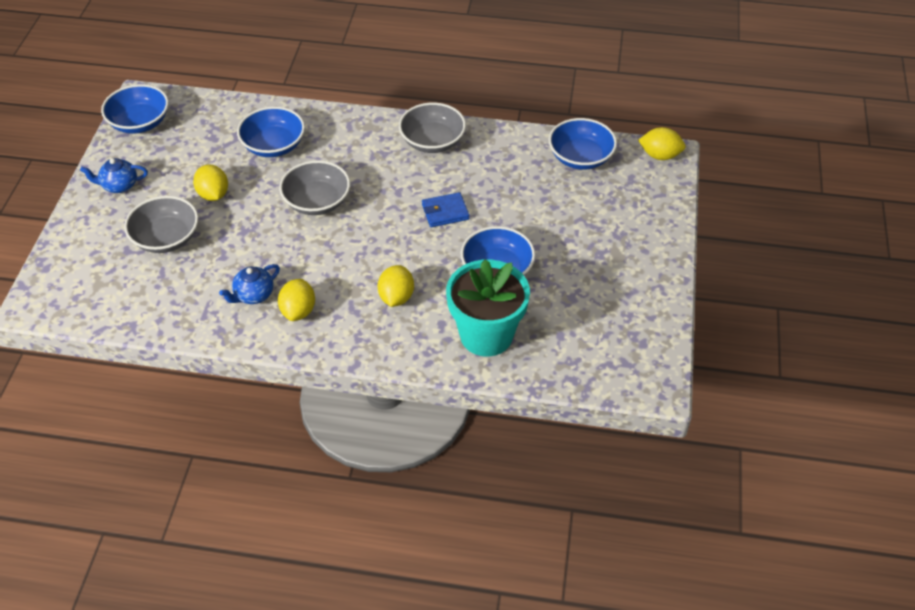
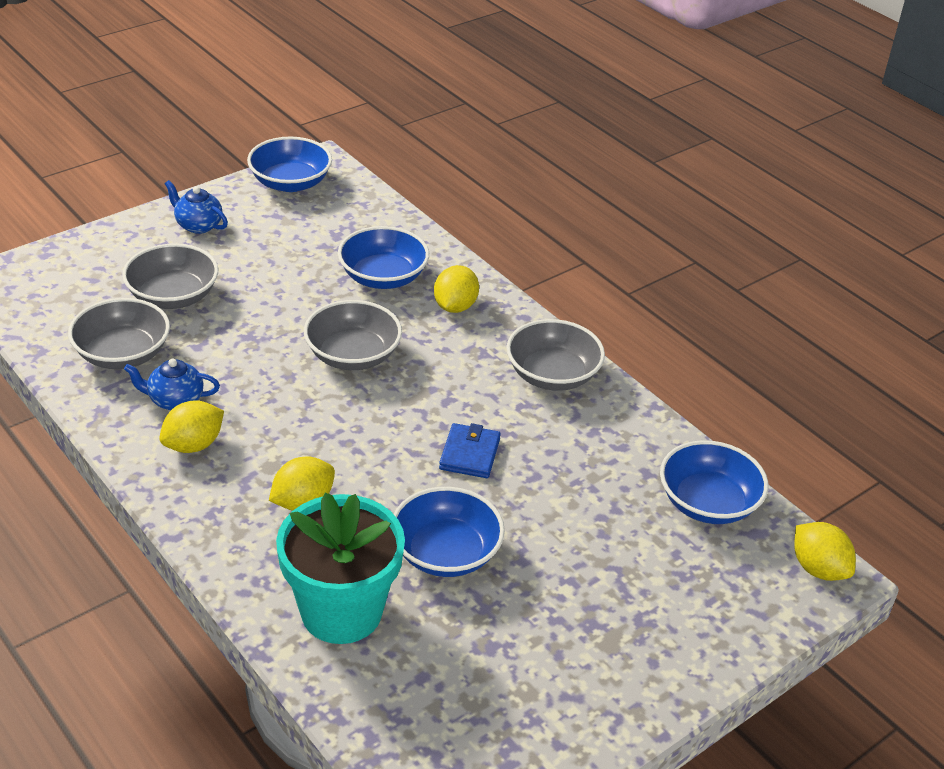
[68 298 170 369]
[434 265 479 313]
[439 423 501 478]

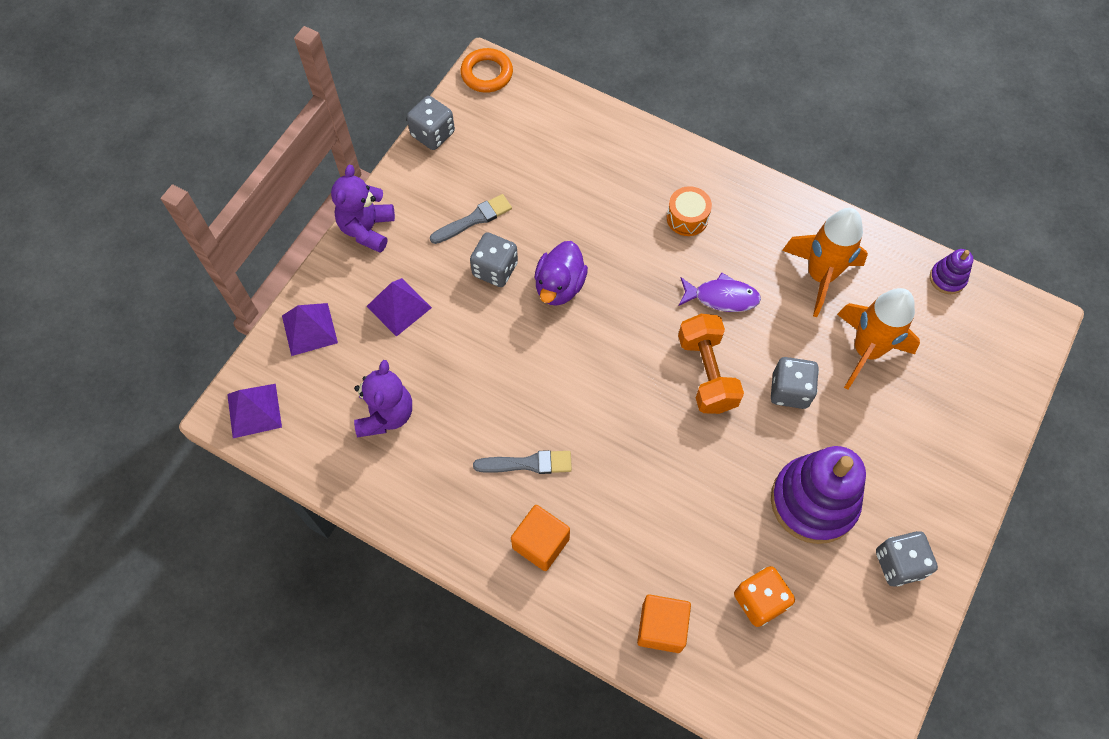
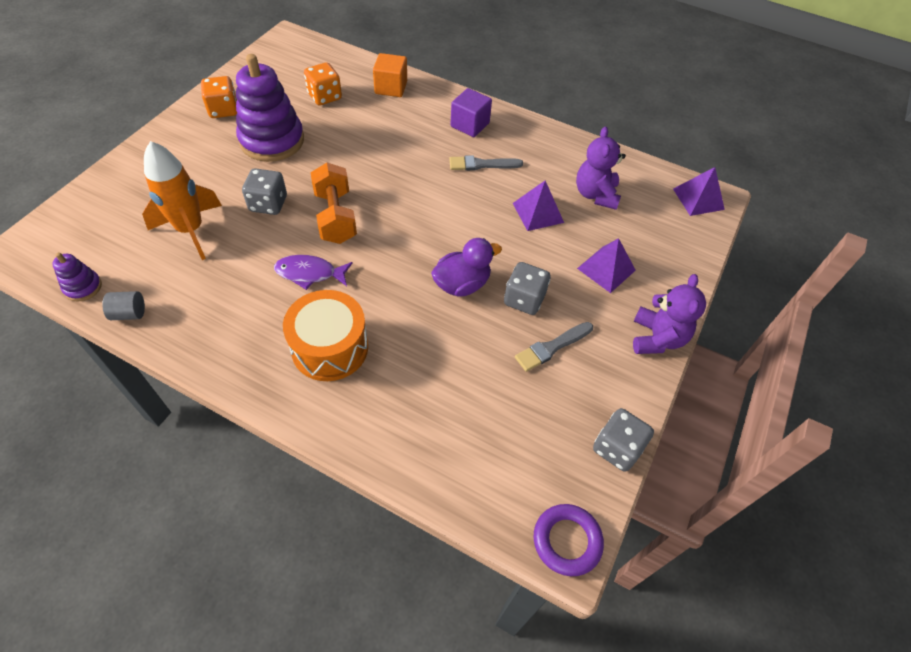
[782 208 868 317] (first image)
[102 291 145 320]
[513 181 564 231]
[534 504 604 576]
[450 88 492 137]
[201 76 237 118]
[431 238 502 297]
[283 290 368 381]

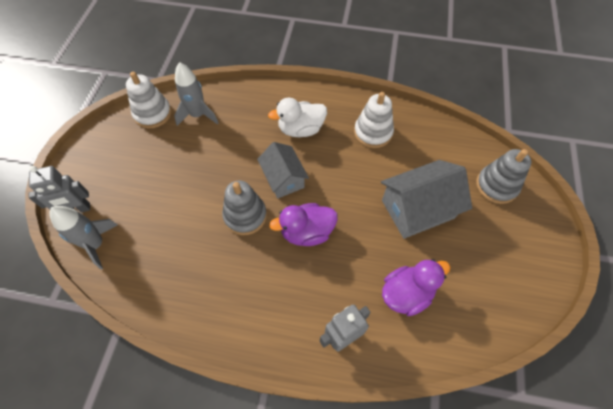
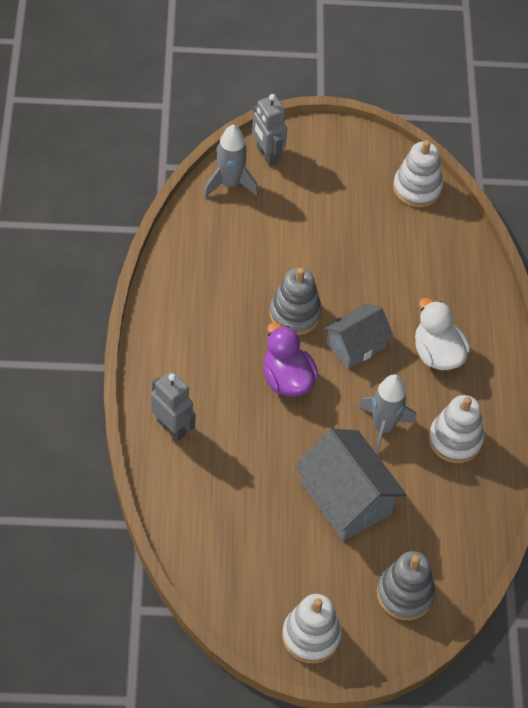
[382 259 451 316] (first image)
[282 594 342 663]
[358 374 416 454]

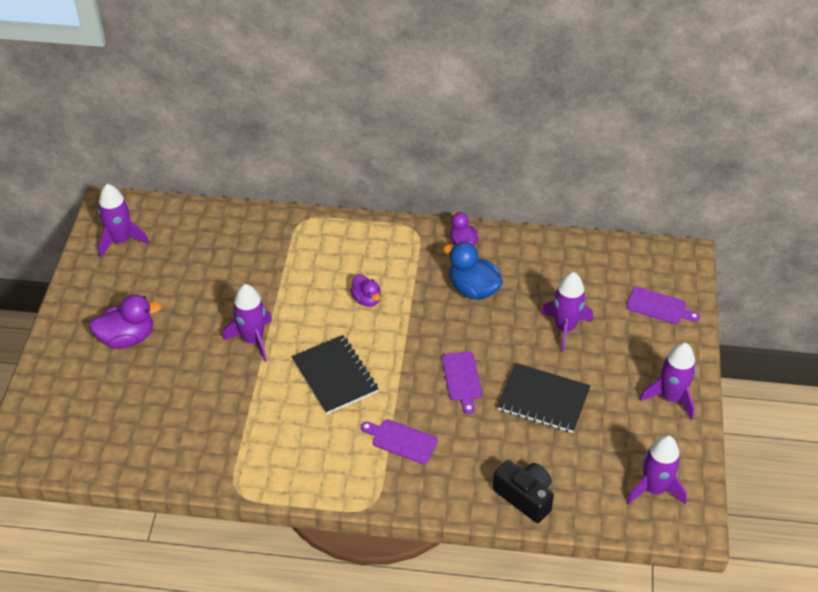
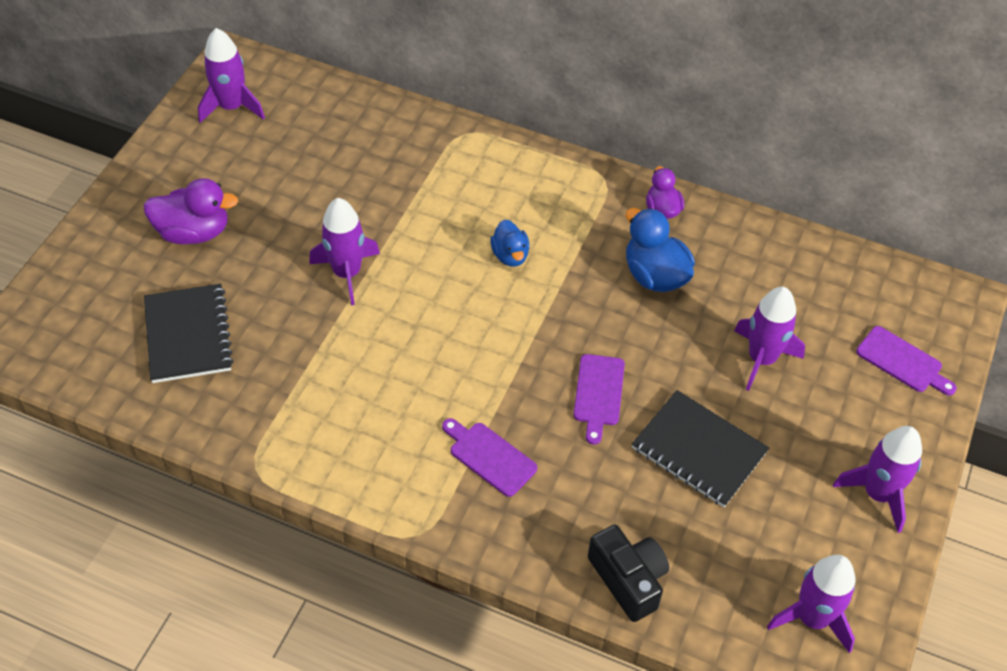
[144 284 234 383]
[490 219 530 267]

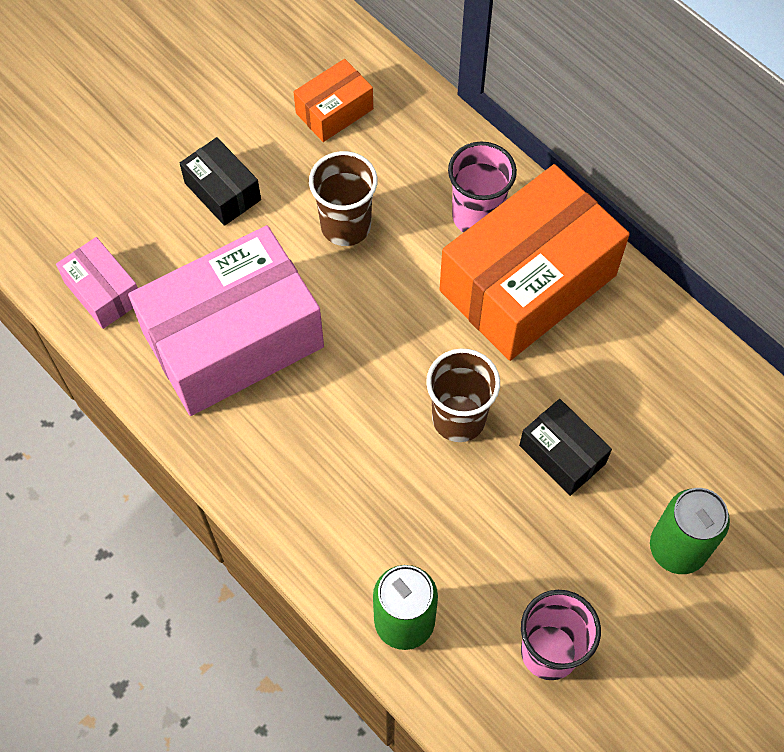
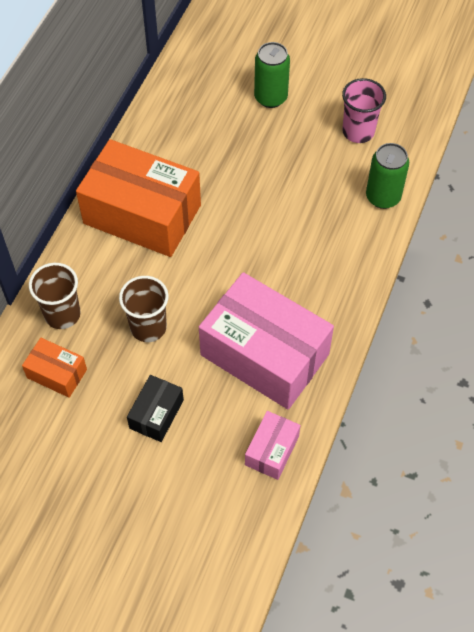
[448 142 517 233] (first image)
[519 399 612 496] (first image)
[29 263 81 329]

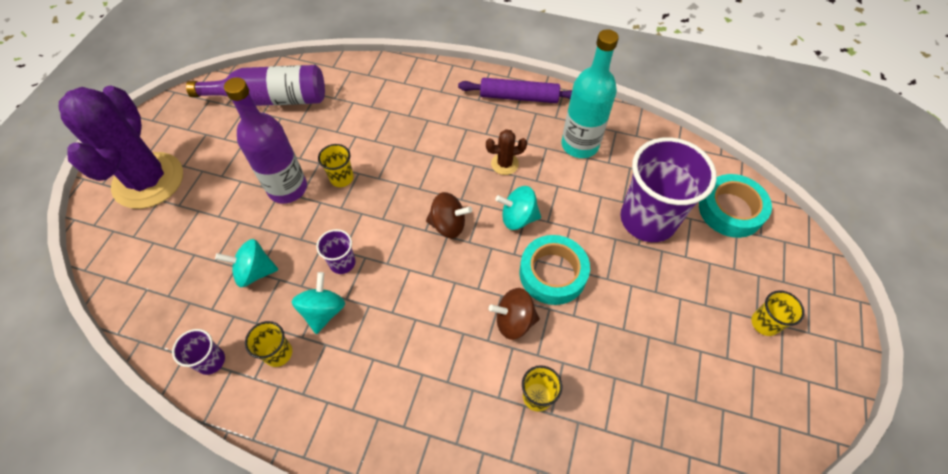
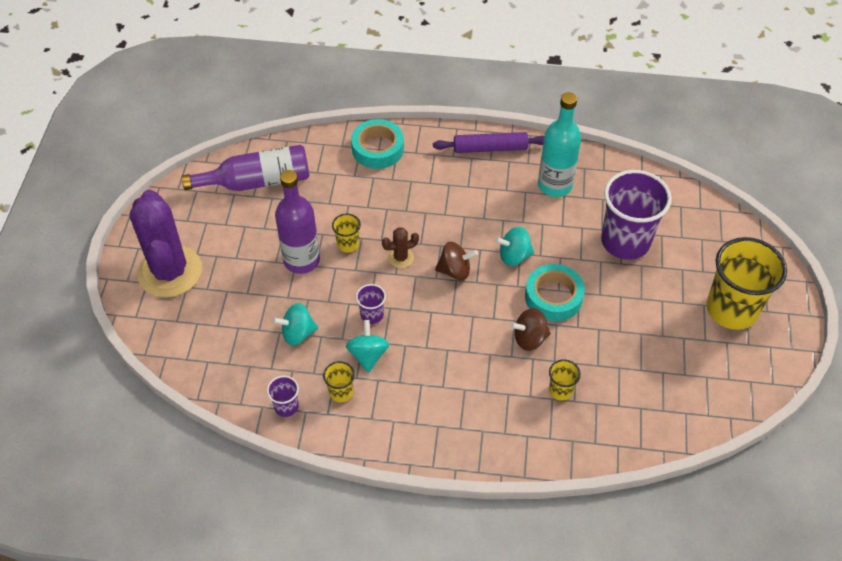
[382 227 419 268]
[351 119 404 169]
[706 237 787 330]

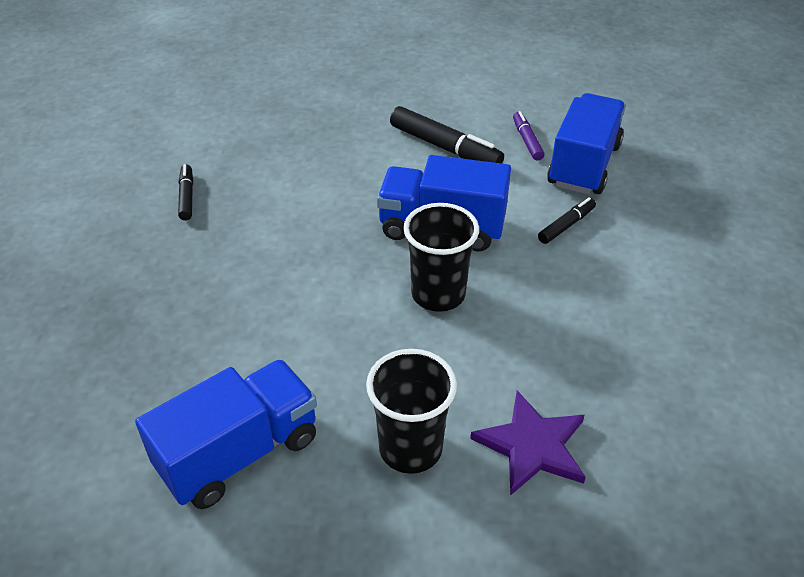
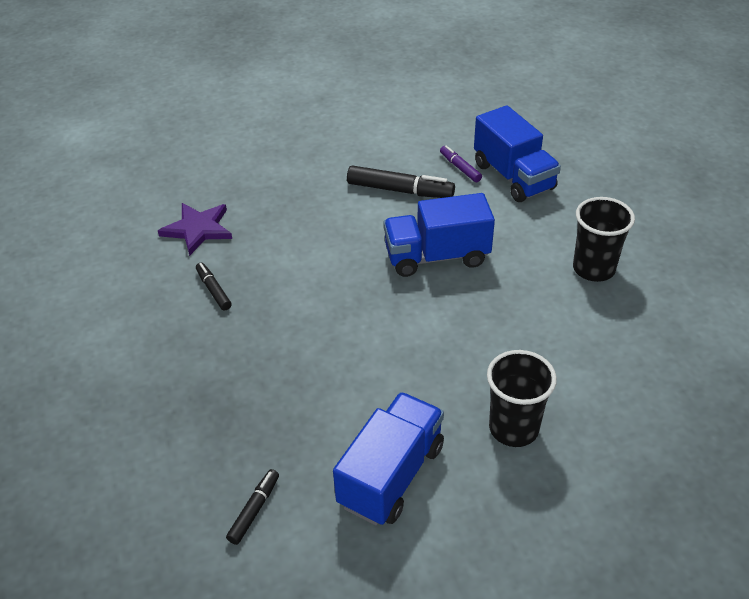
[573 197 635 282]
[158 203 232 256]
[226 469 279 545]
[474 105 561 202]

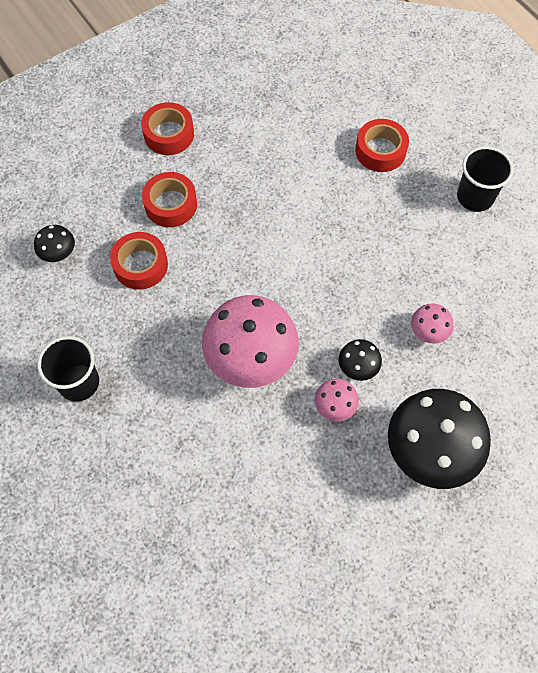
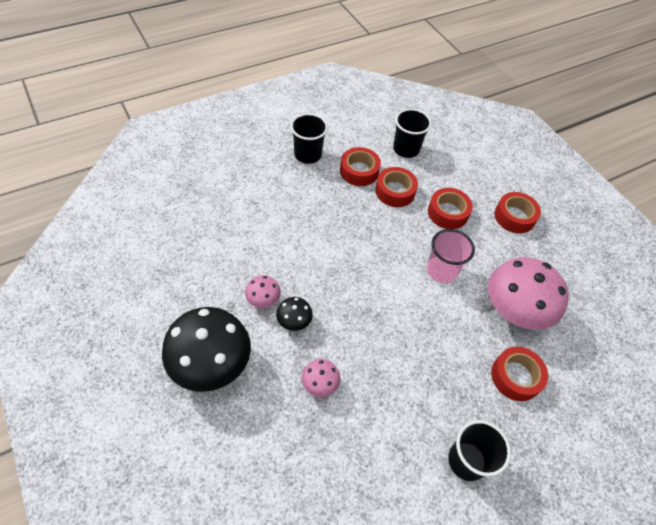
[340 147 381 186]
[427 229 475 283]
[488 257 569 330]
[393 109 432 158]

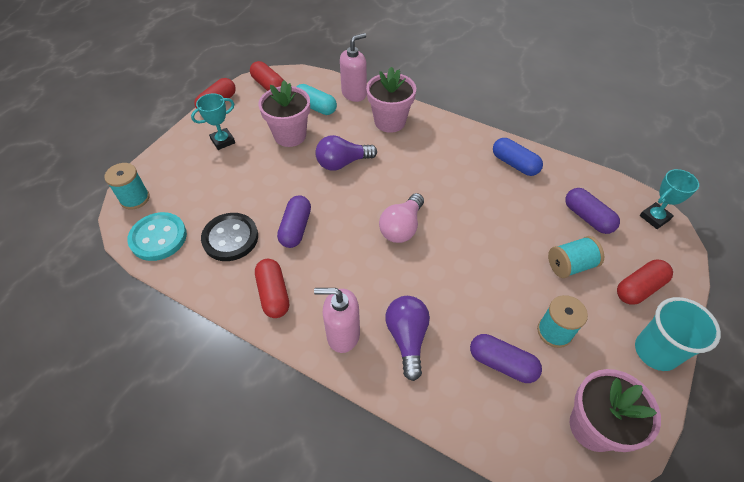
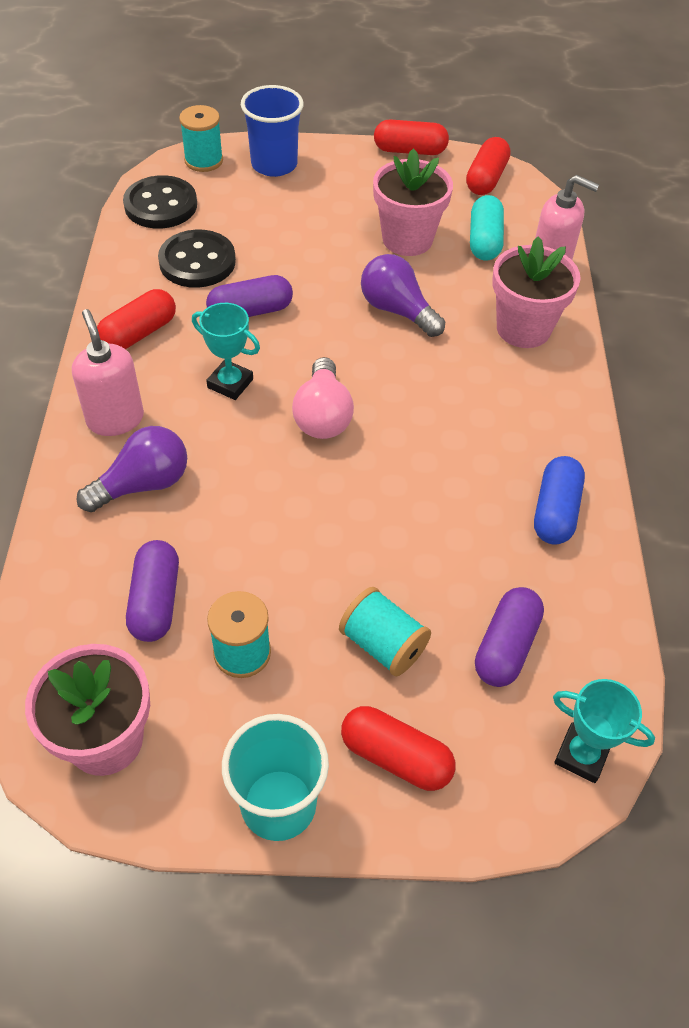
[241 85 304 177]
[192 303 260 400]
[123 175 197 229]
[292 357 354 439]

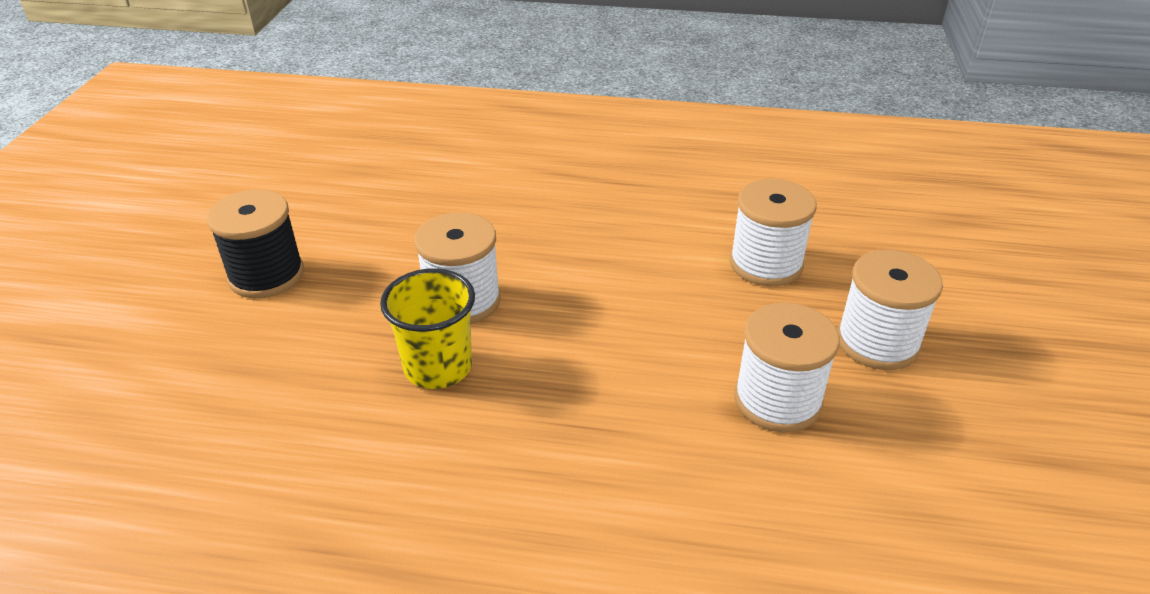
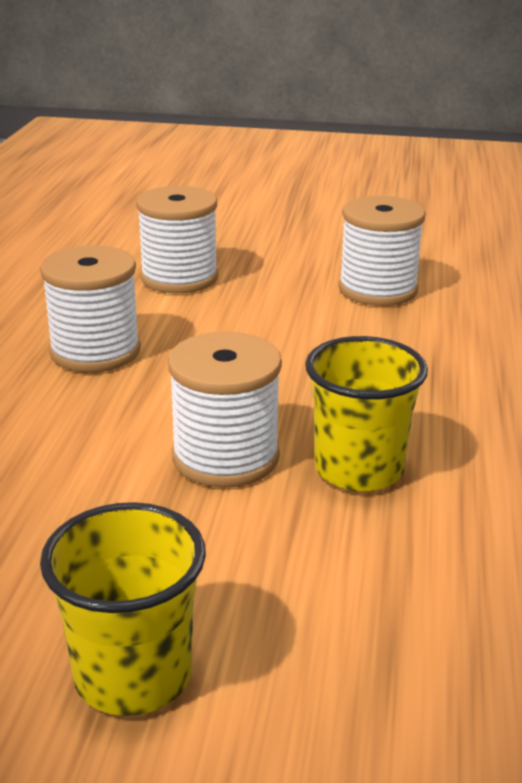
[40 245 141 372]
[40 502 206 716]

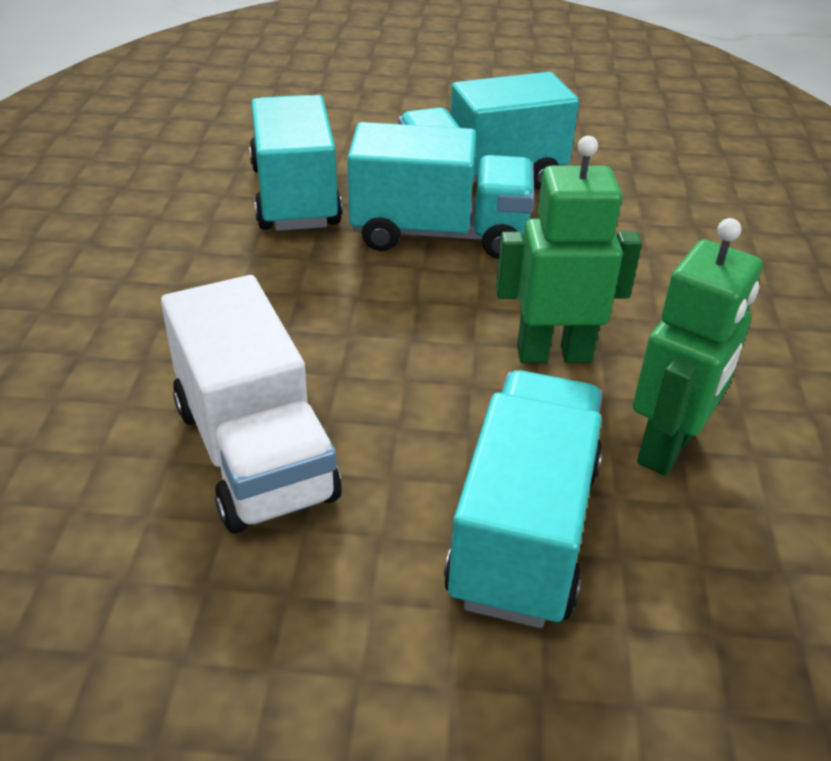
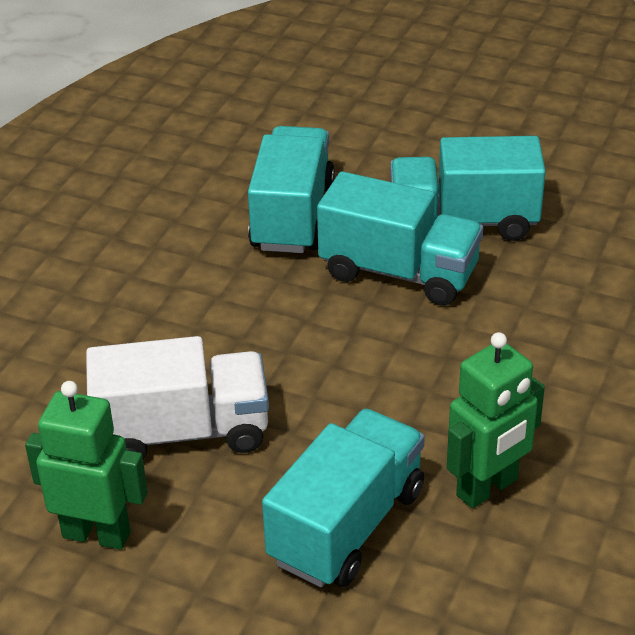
[25 381 148 550]
[86 336 269 459]

